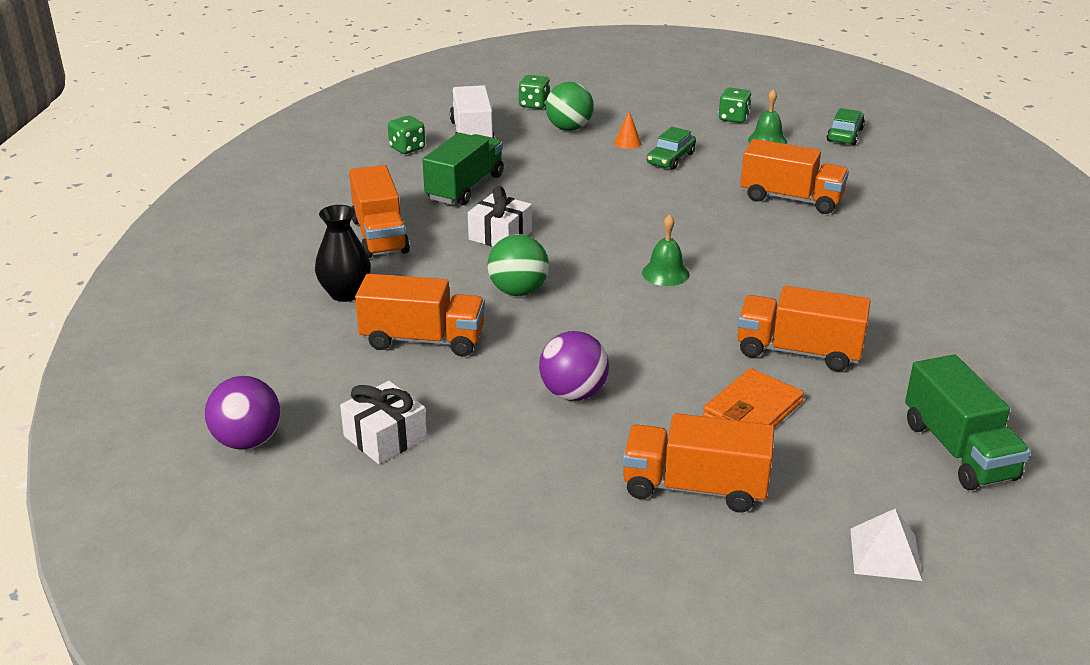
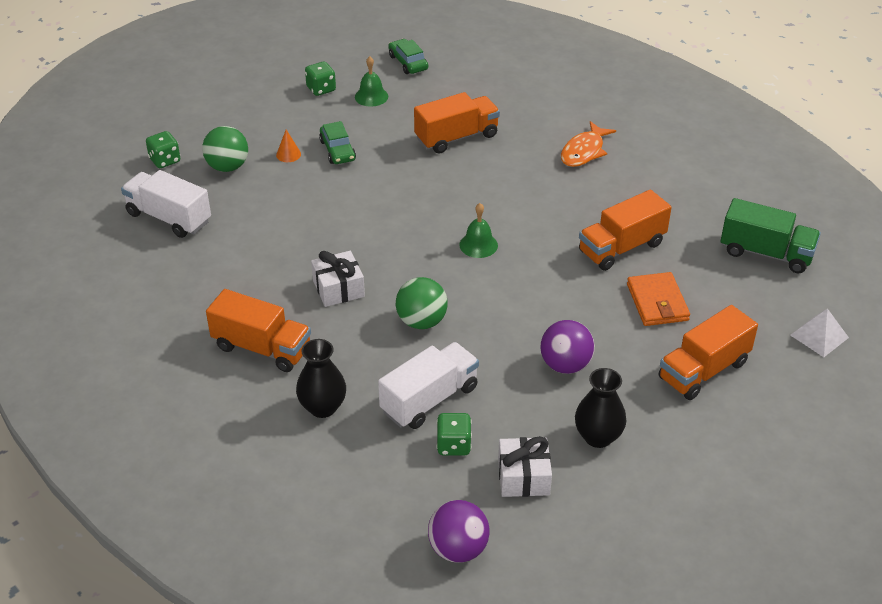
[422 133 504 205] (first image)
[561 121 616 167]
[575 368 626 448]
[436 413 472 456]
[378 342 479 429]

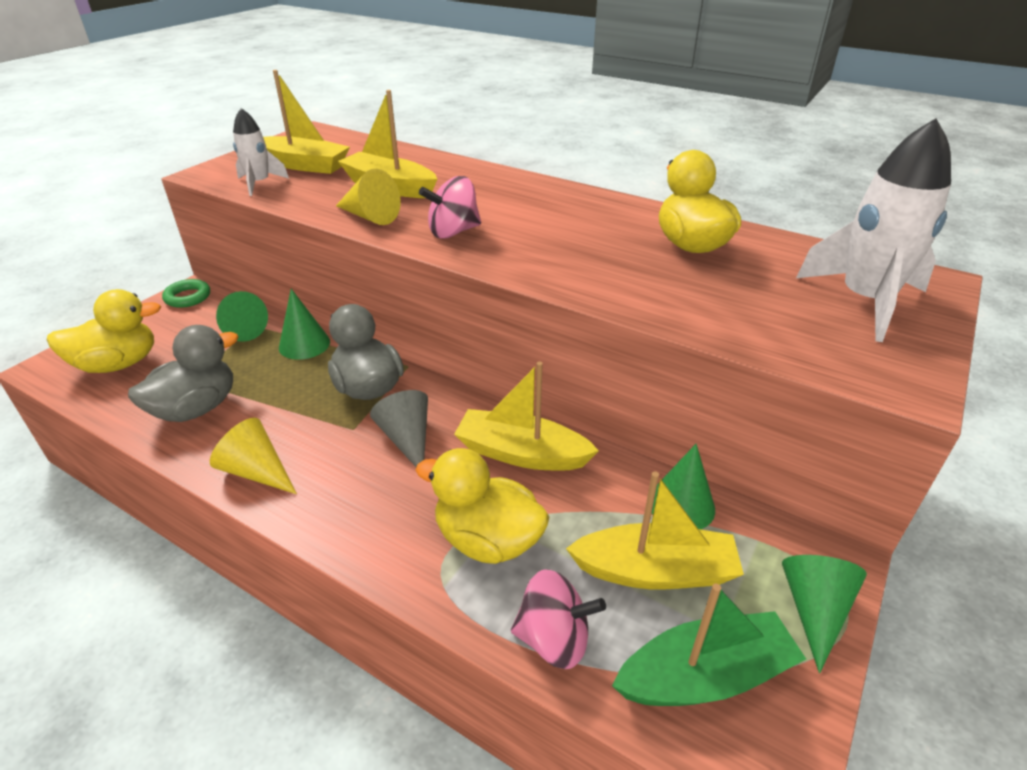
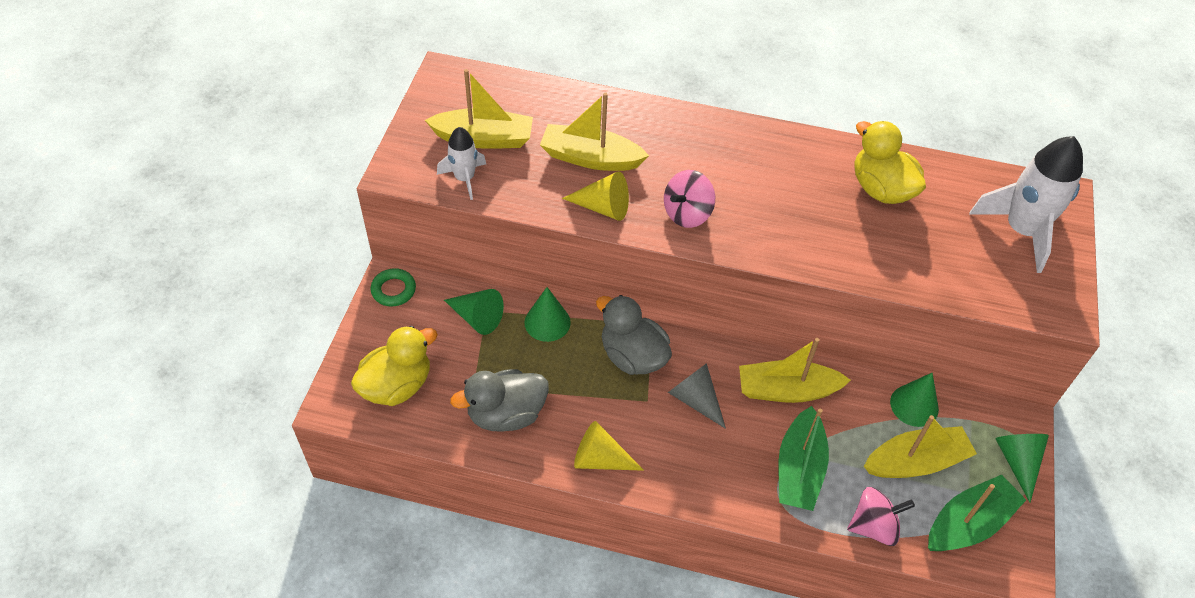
[779 406 829 511]
[450 369 549 432]

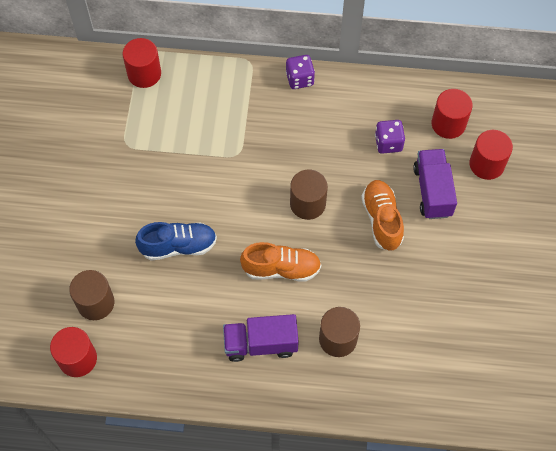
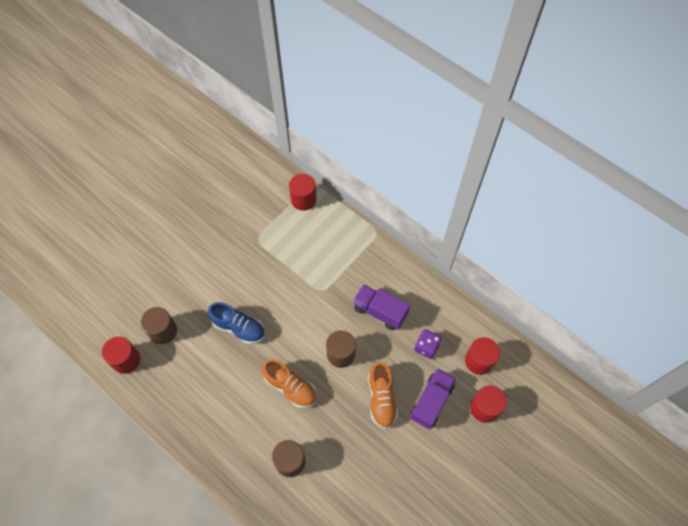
[286 55 315 89] (first image)
[353 284 410 330]
[368 362 398 429]

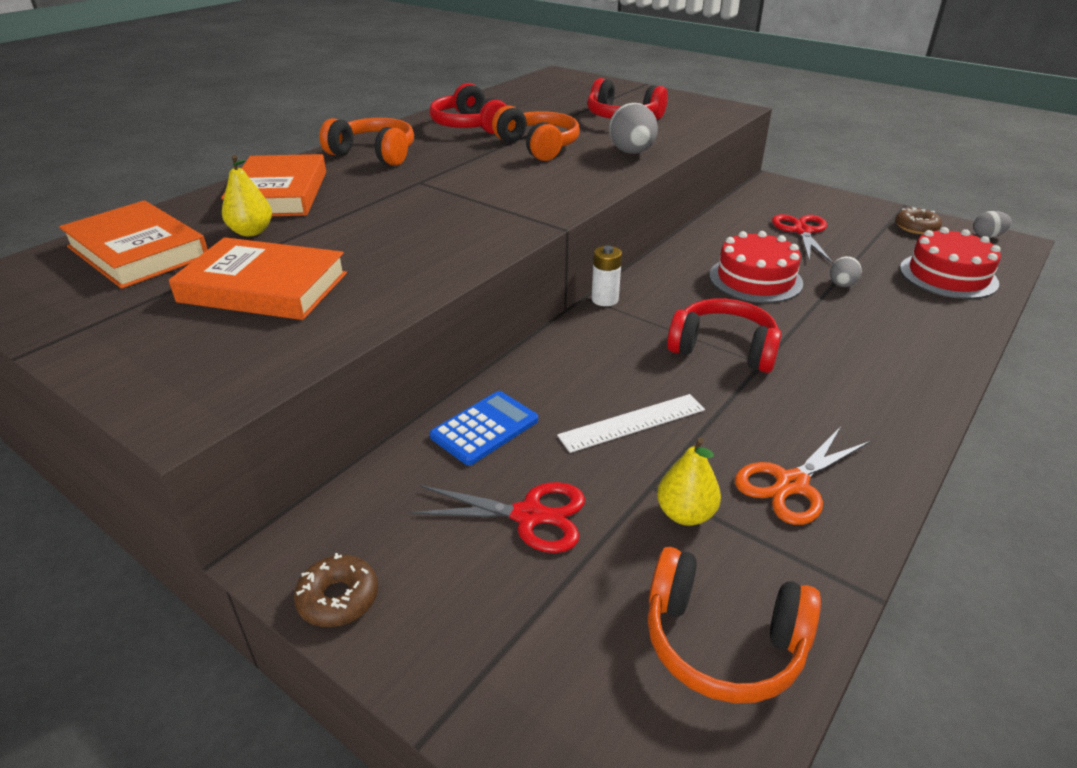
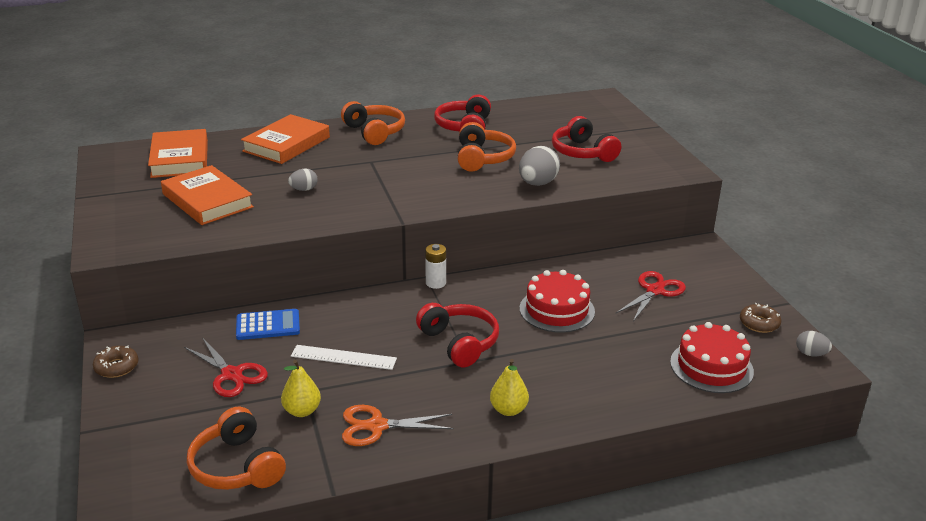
[490 359 529 416]
[288 169 318 191]

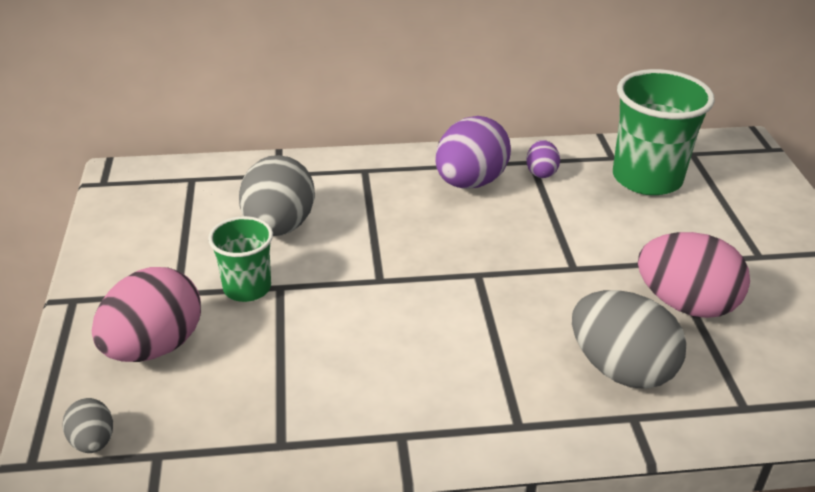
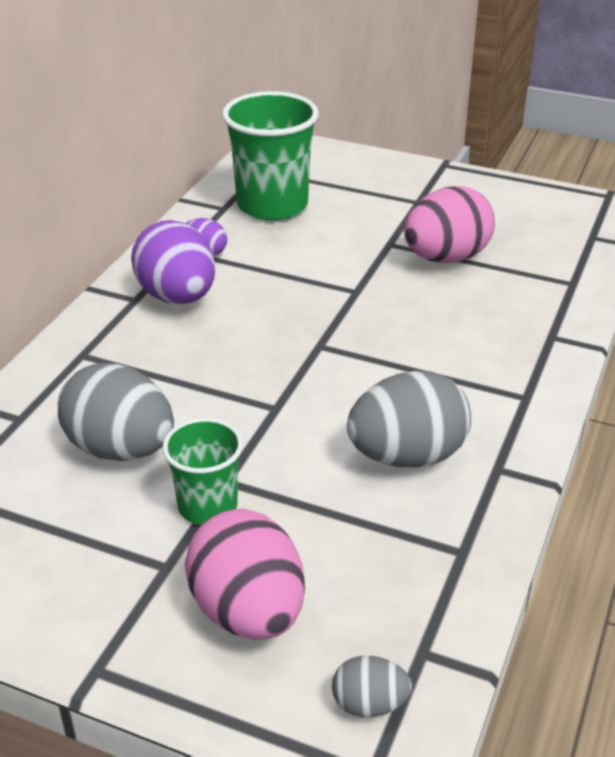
[347 370 471 467]

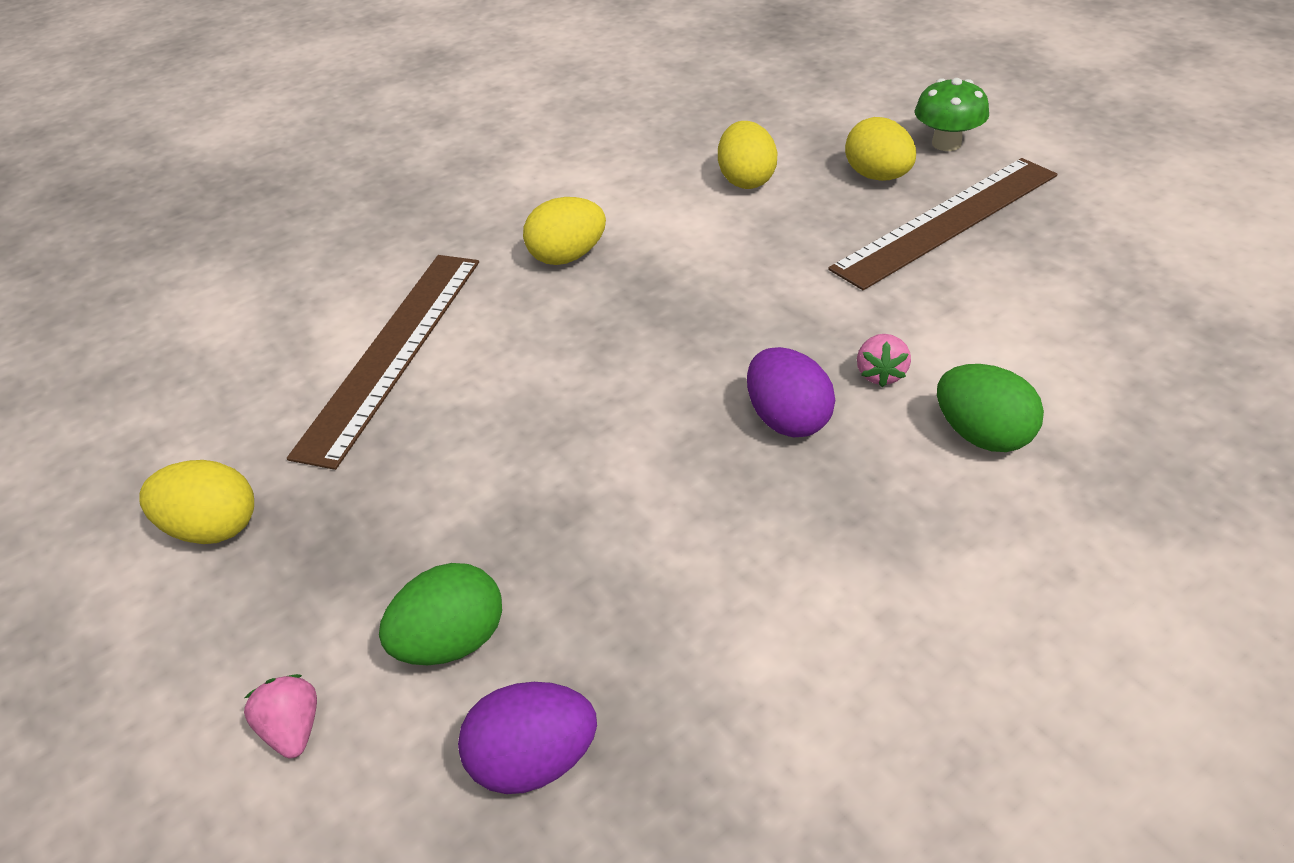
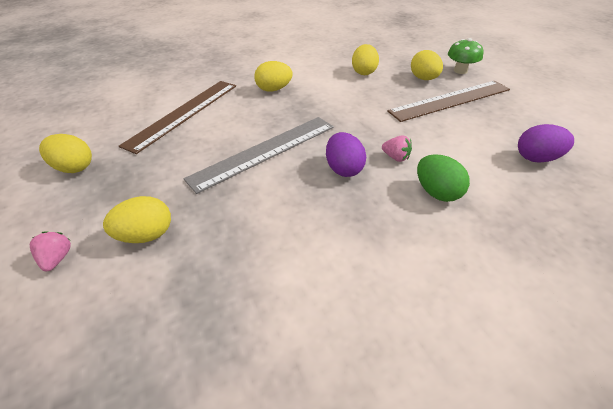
[183 117 334 194]
[518 124 574 163]
[103 196 171 243]
[382 136 412 162]

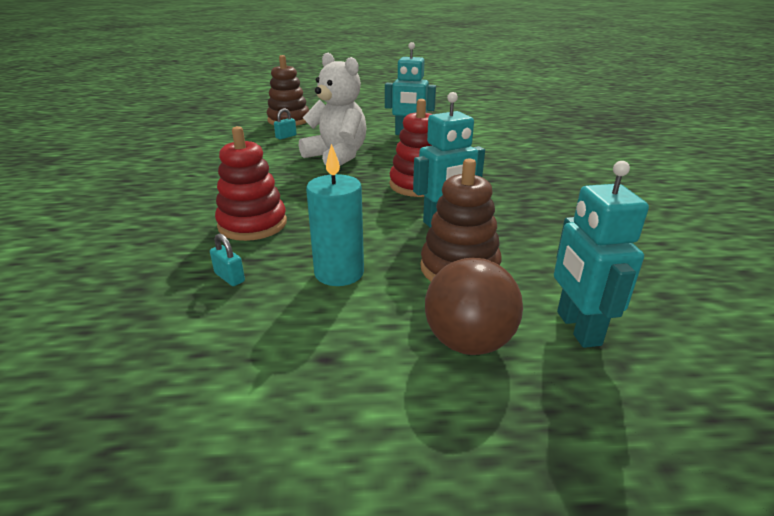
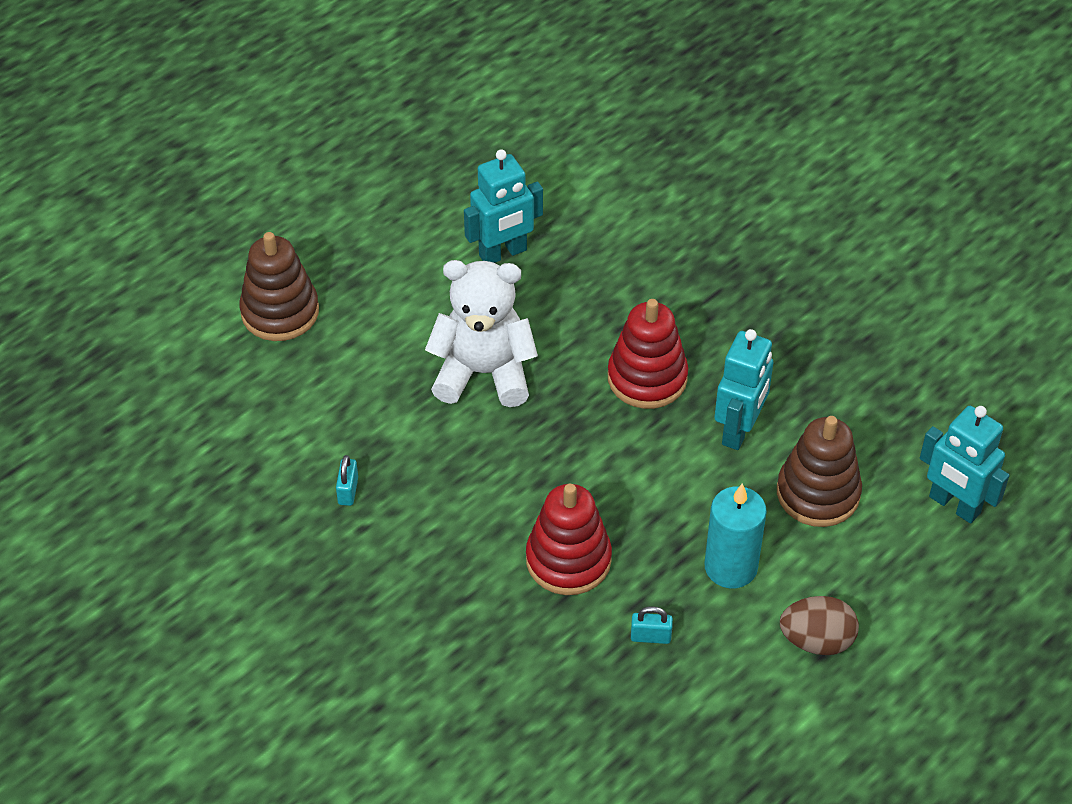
[425 258 523 355] (first image)
[780 596 859 655]
[336 455 358 506]

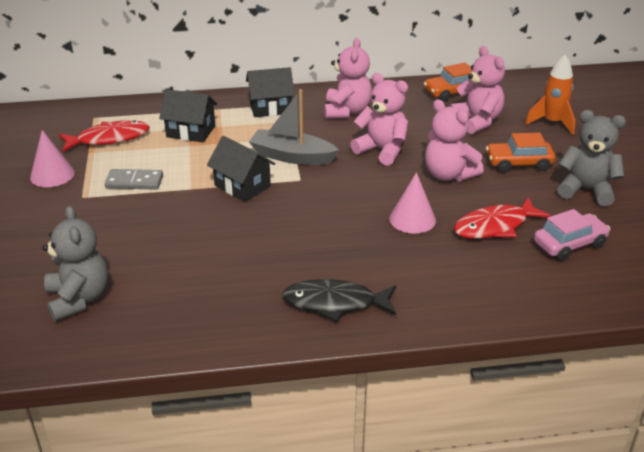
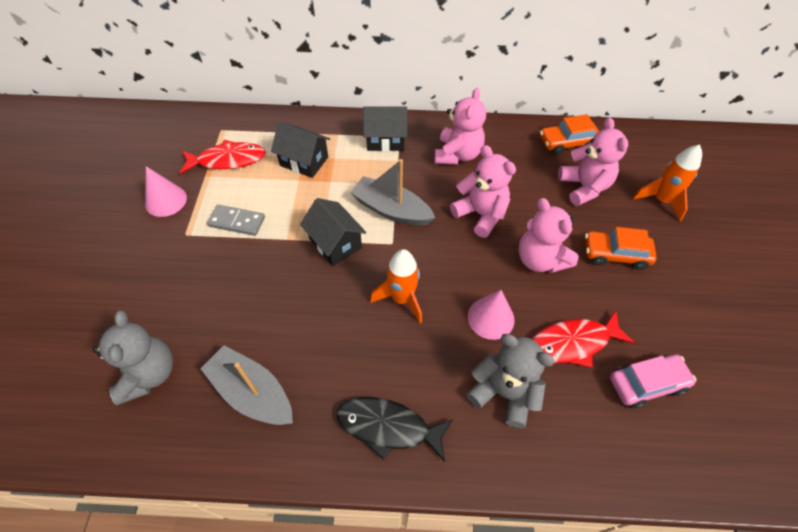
[200 345 293 425]
[370 249 422 323]
[466 334 555 428]

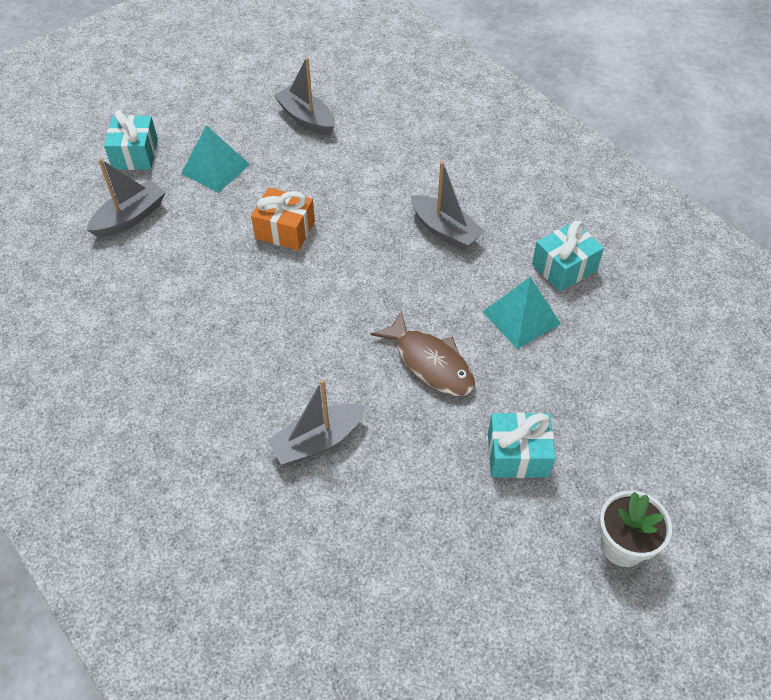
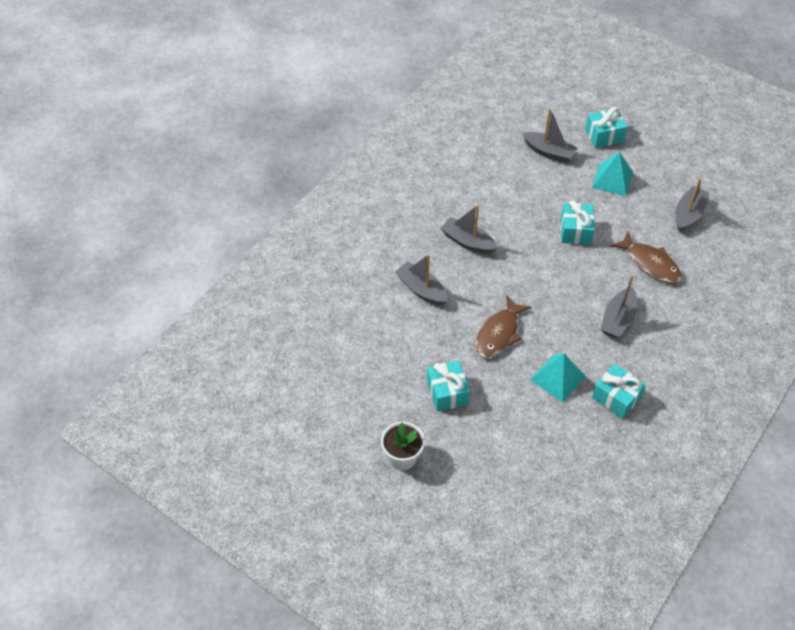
[440 205 498 254]
[611 231 682 283]
[561 200 595 245]

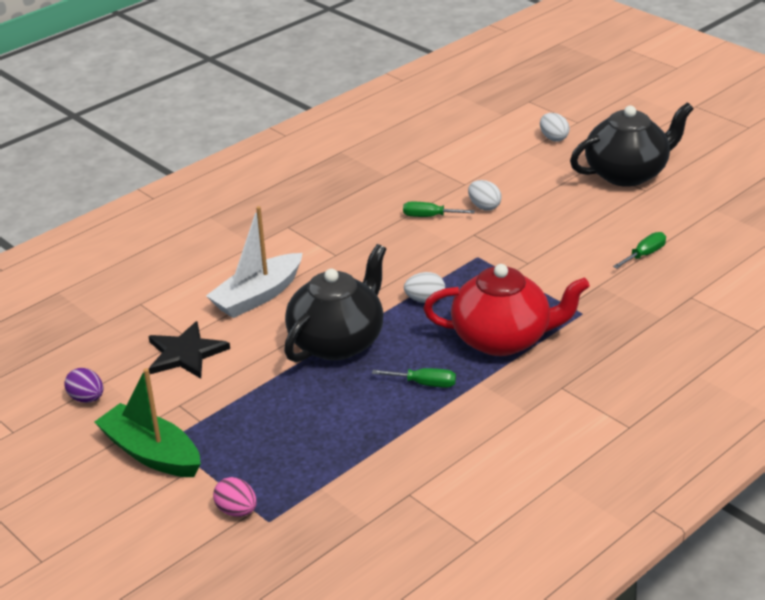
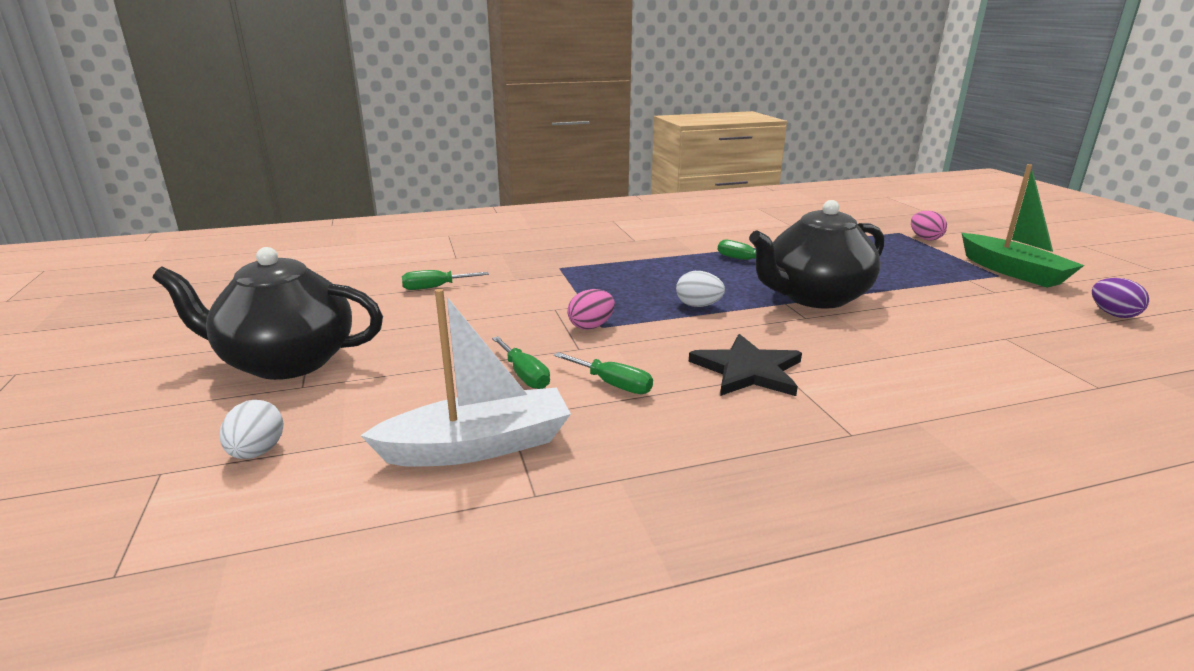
[423 264 590 356] (first image)
[567 289 615 330]
[689 334 802 396]
[360 289 571 467]
[492 336 550 389]

